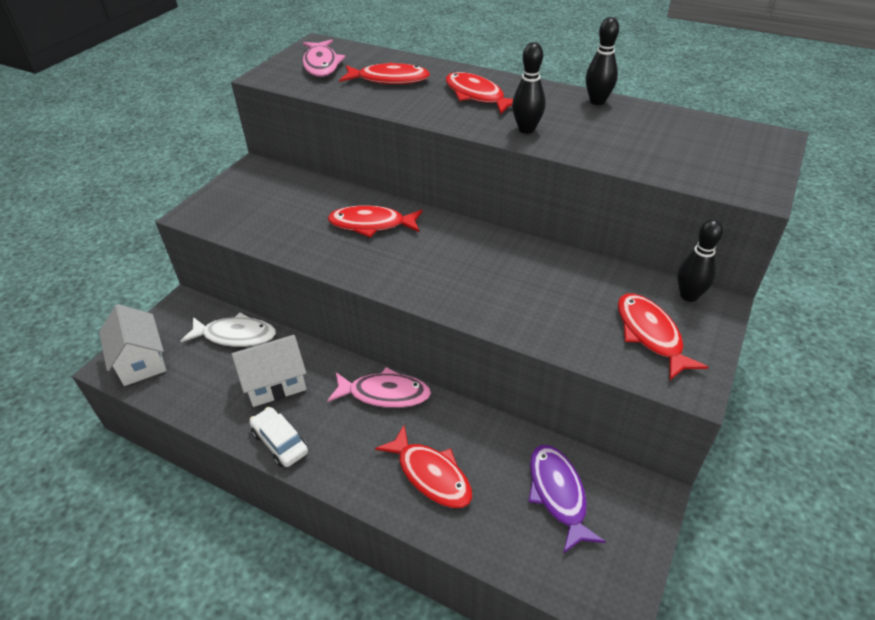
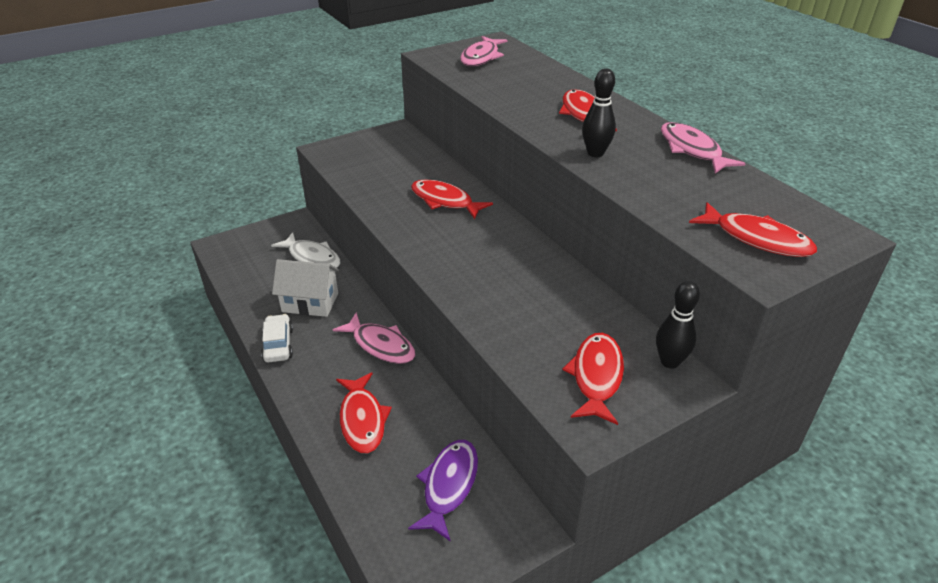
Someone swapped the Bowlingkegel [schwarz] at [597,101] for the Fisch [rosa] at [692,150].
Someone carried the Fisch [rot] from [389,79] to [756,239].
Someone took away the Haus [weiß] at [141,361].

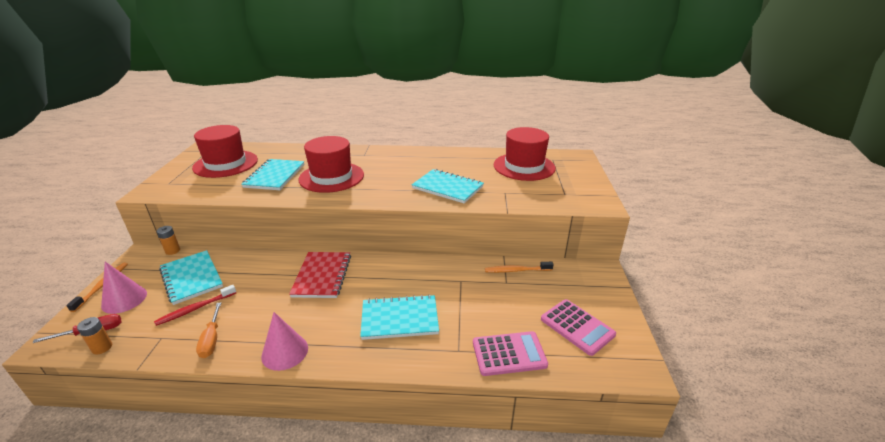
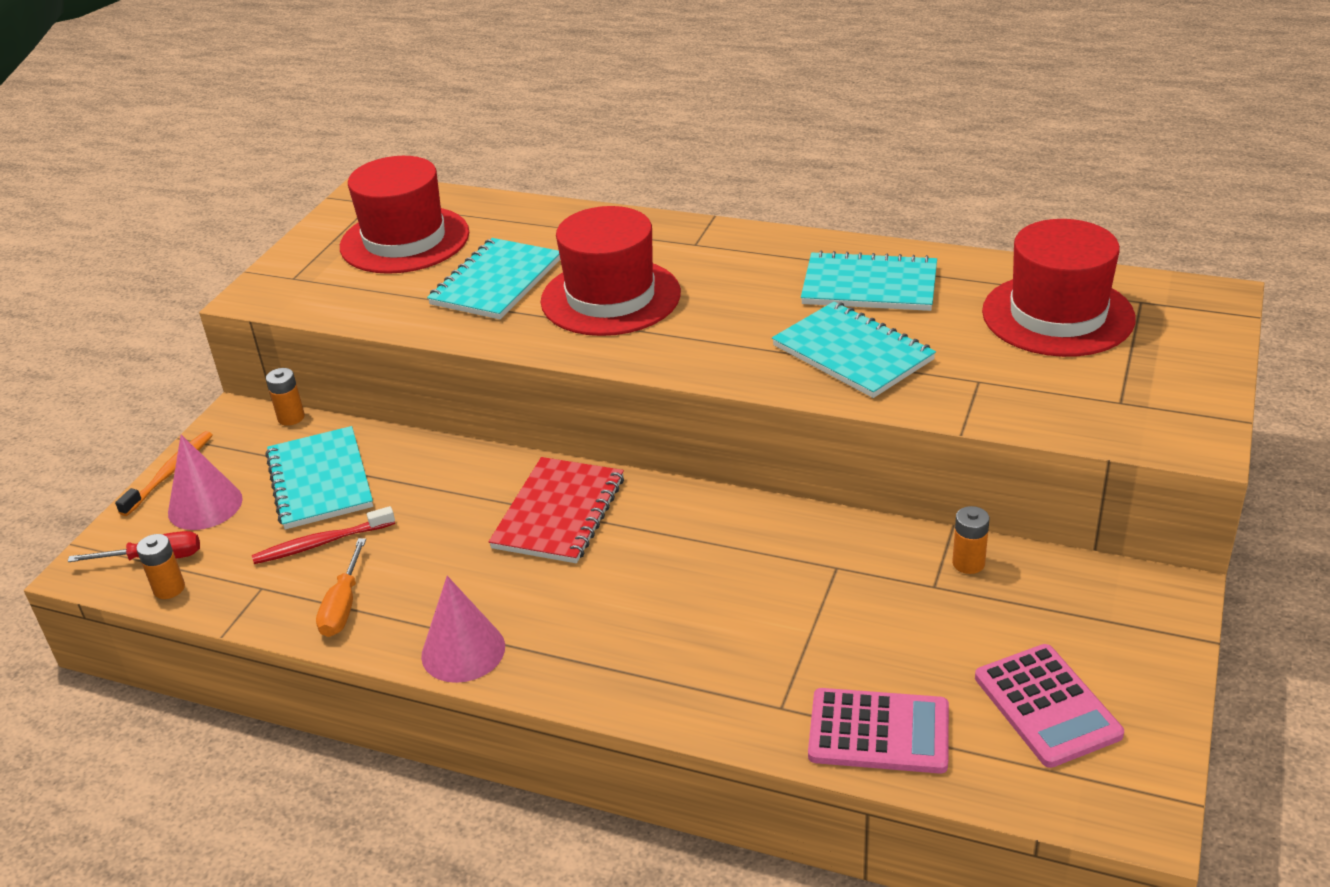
Someone swapped the Zahnbürste [orange] at [516,270] for the Batterie [orange] at [968,563].
Someone carried the Notizbuch [türkis] from [399,319] to [869,286].

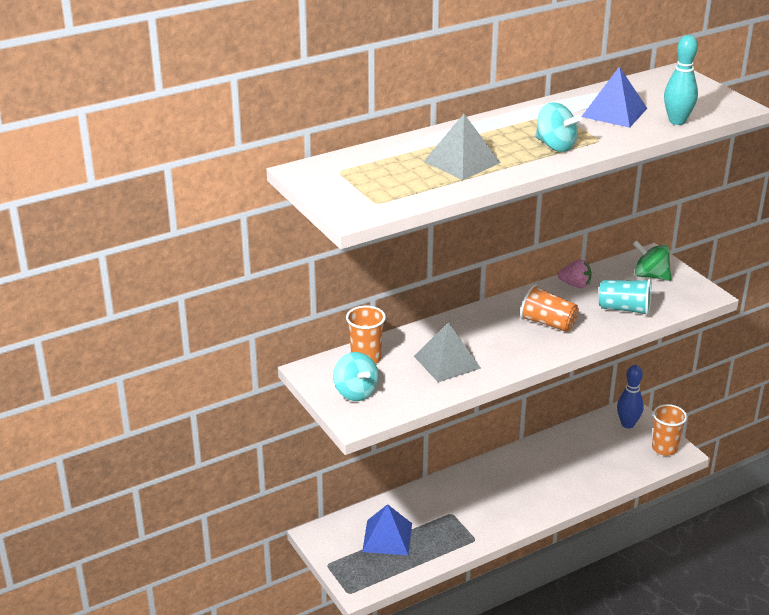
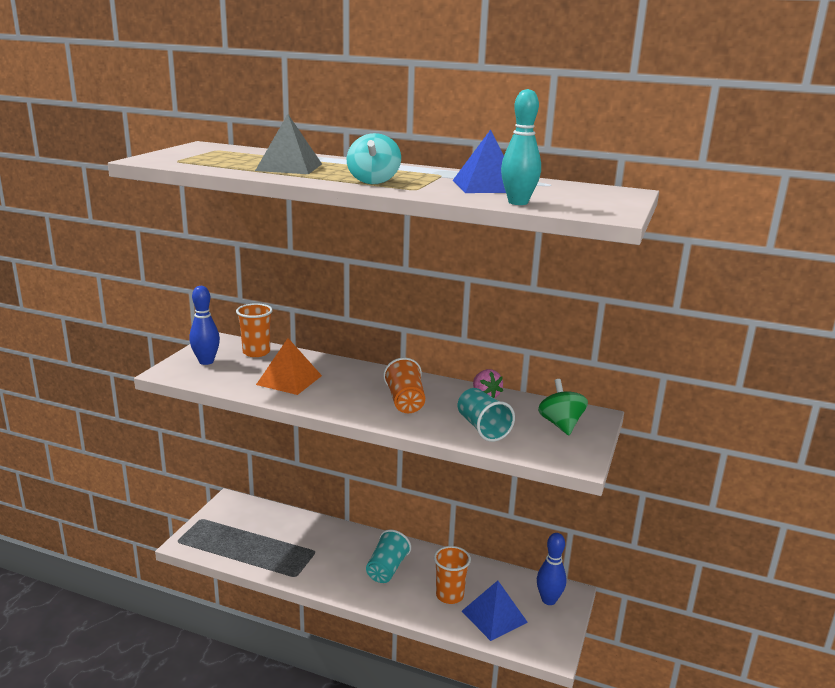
Someone repainted the Pyramide [grau] at [447,362], which became the Pyramide [orange] at [289,380].
Someone swapped the Kreisel [türkis] at [356,392] for the Bowlingkegel [blau] at [206,361].
Someone carried the Becher [orange] from [664,448] to [449,595].
Someone carried the Pyramide [blau] from [387,537] to [494,616].
Someone put down the Becher [türkis] at [387,569].

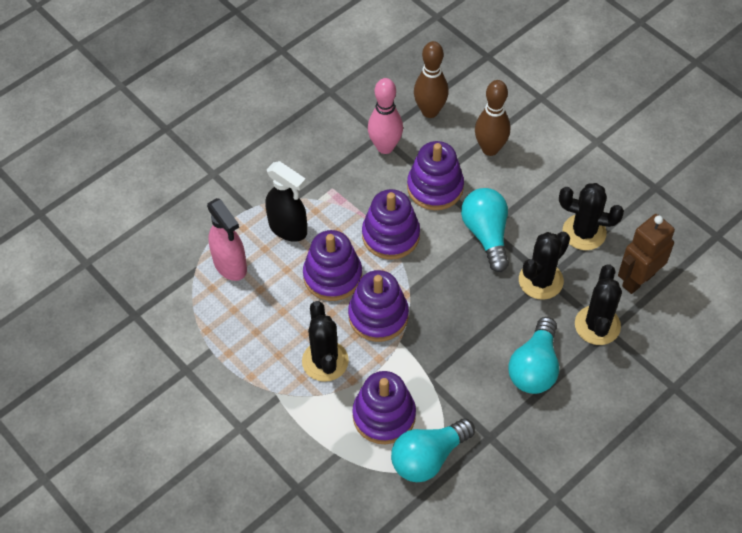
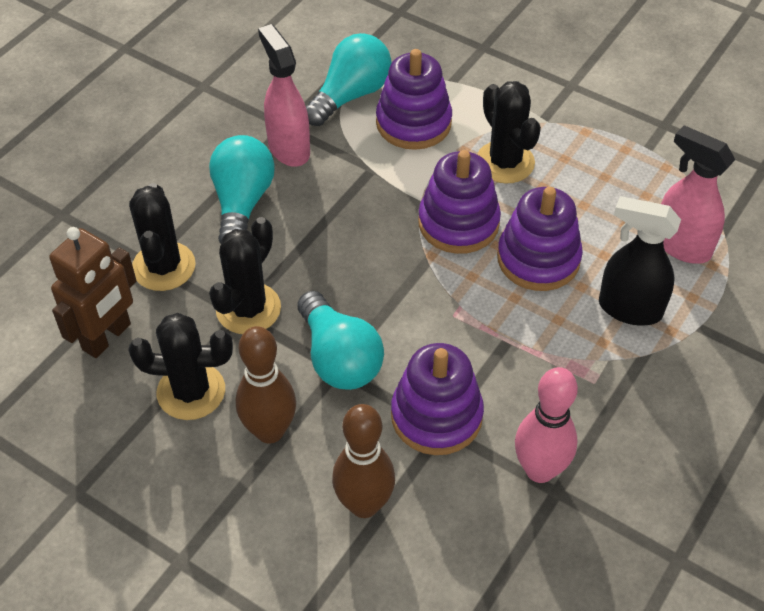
Someone carried the Bowlingkegel [braun] from [430,111] to [270,431].
Someone took away the Stapelspielzeug [lila] at [390,235].
Someone put down the Sprühflasche [rosa] at [288,148].

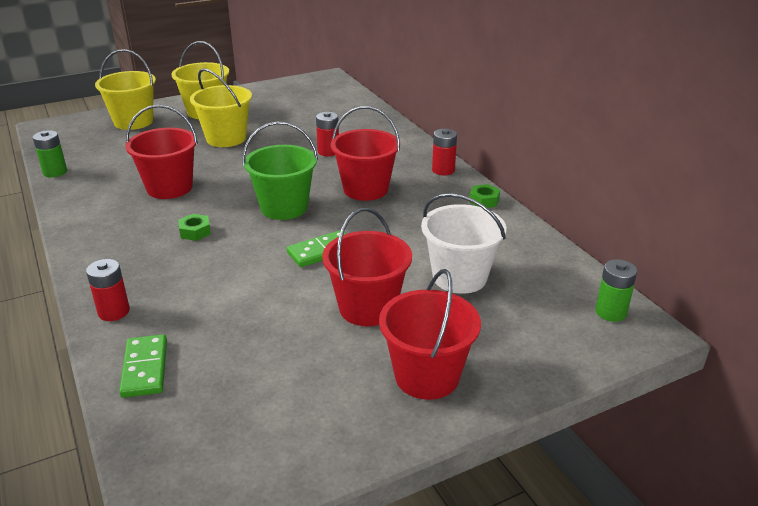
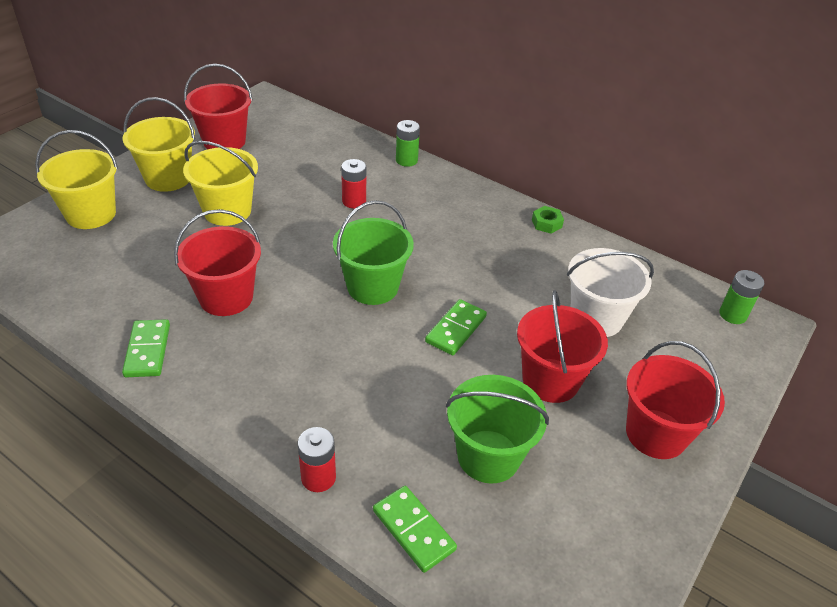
Someone carried the Eimer [rot] from [365,189] to [224,141].
Someone took away the Batterie [rot] at [443,170].
Someone carried the Batterie [grün] from [55,172] to [406,160].
Someone took away the Sechskantmutter [grün] at [195,232].
Someone put down the Dominostein [grün] at [147,350].
Someone put down the Eimer [grün] at [488,456].

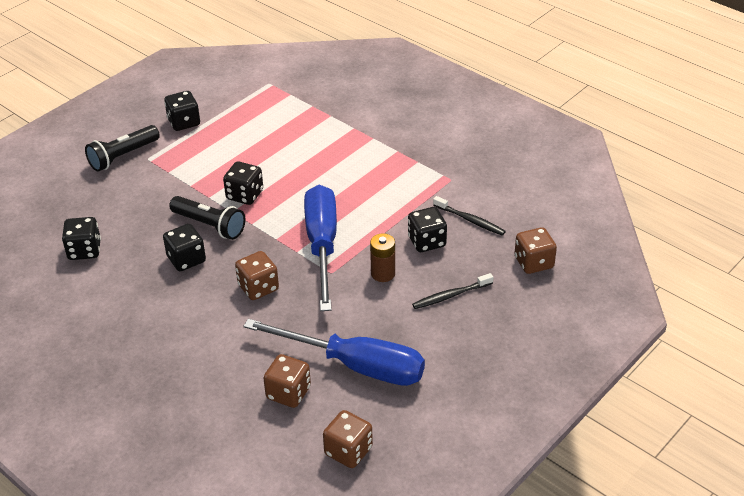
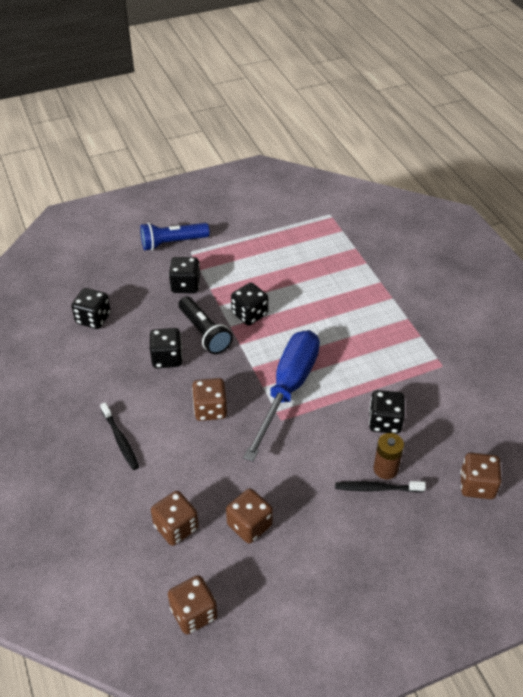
Someone carried the Spielwürfel [schwarz] from [184,122] to [185,285].
Someone repainted the Taschenlampe [schwarz] at [123,156], which became the Taschenlampe [blau] at [173,243].
Someone carried the Zahnbürste [schwarz] from [470,220] to [120,440].
Someone carried the Batterie [braun] from [383,274] to [385,469].
Someone swapped the Schraubenzieher [blau] at [355,365] for the Spielwürfel [braun] at [249,525].

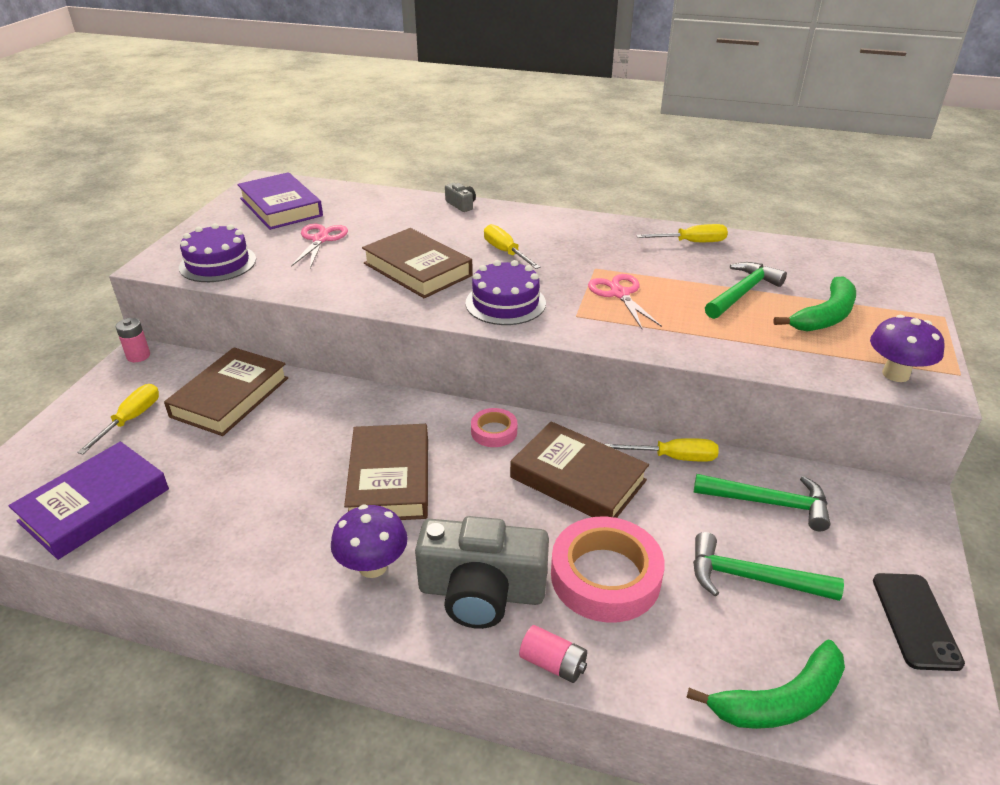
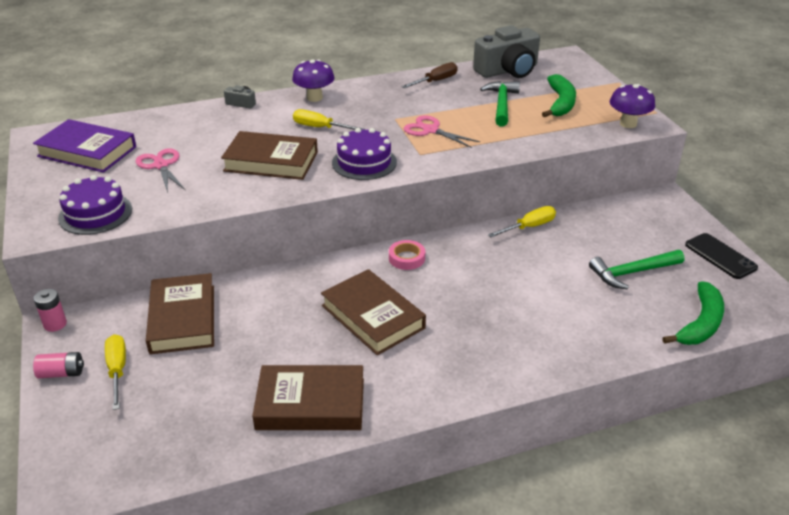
Someone repainted the Schraubenzieher [gelb] at [691,242], which became the Schraubenzieher [braun] at [436,81].
Someone carried the Buch [braun] from [578,479] to [310,404].
Someone took away the Buch [lila] at [95,505].
Someone took away the Hammer [grün] at [769,503].
Someone carried the Pilz [lila] from [373,566] to [314,98].
Someone carried the Kamera [grau] from [481,592] to [508,70].
Someone took away the Klebeband [rosa] at [605,576].
Someone carried the Batterie [rosa] from [553,663] to [61,373].

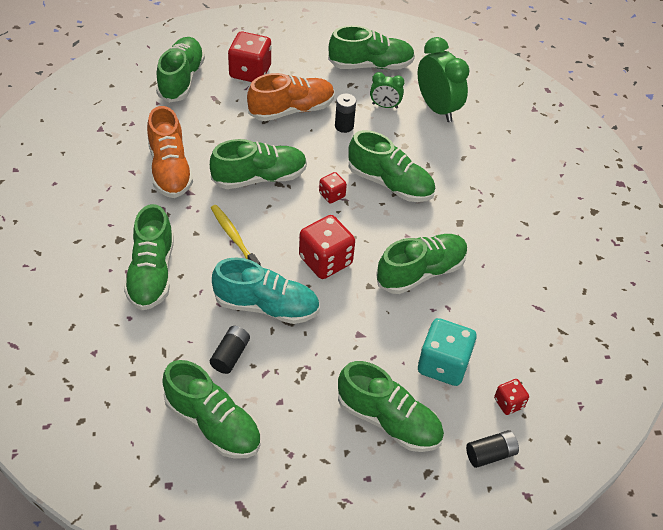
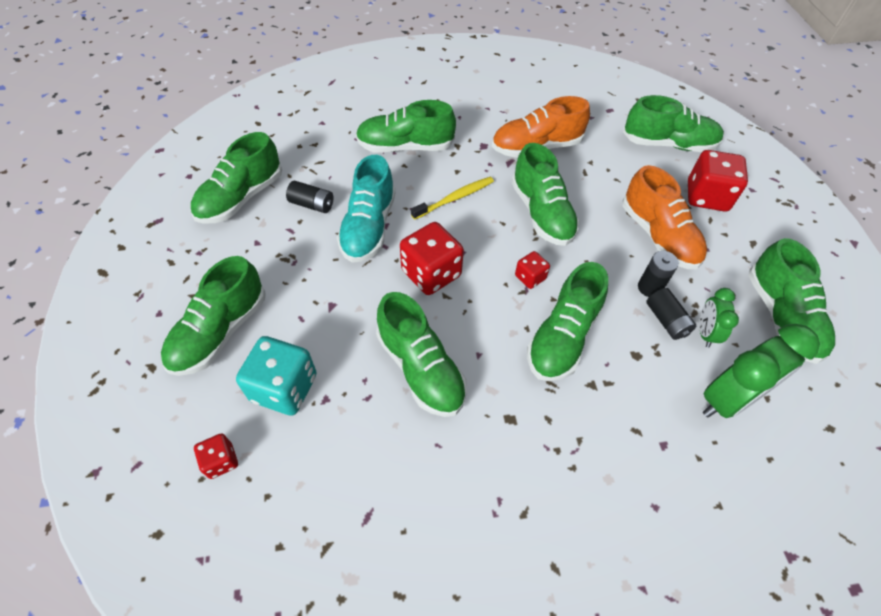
Someone carried the Batterie [schwarz] from [490,454] to [666,320].

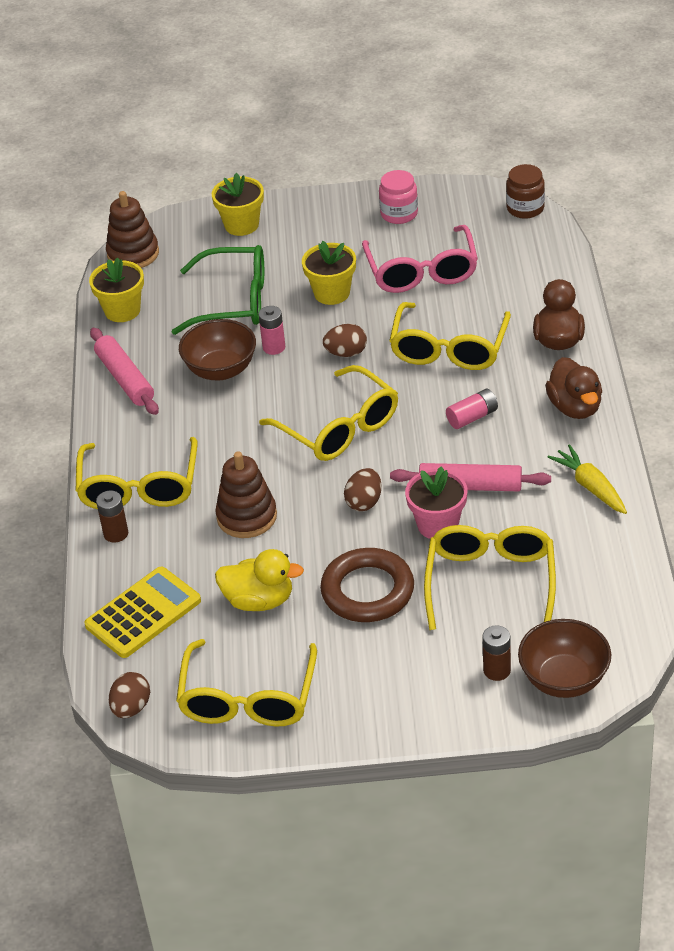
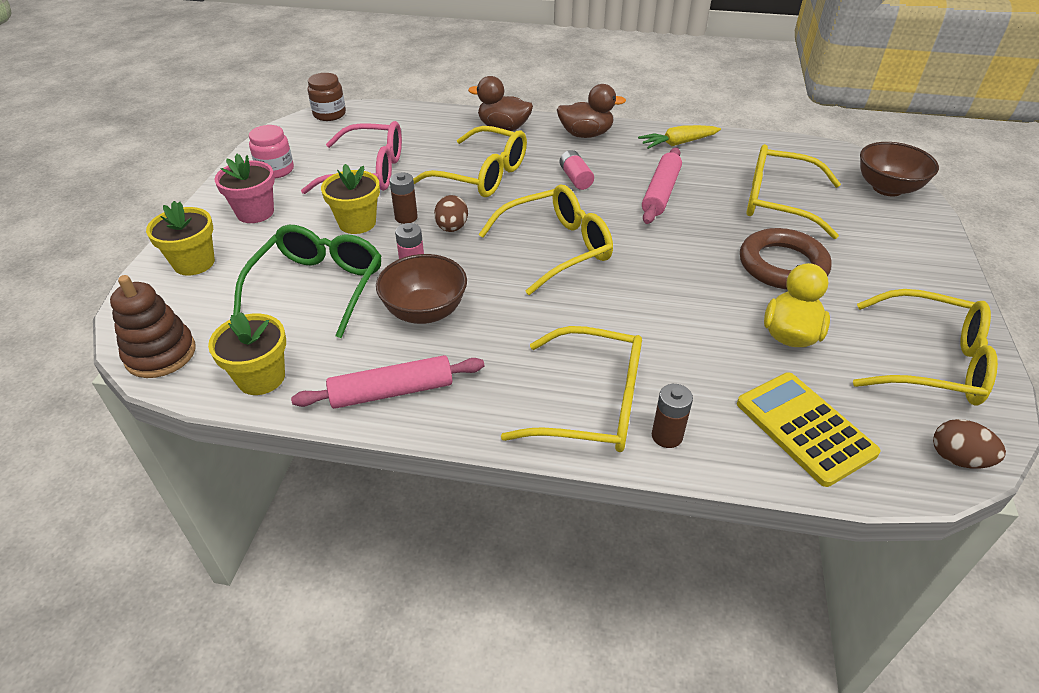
Someone took away the Stapelspielzeug [braun] at [247,517].
Someone carried the Blumentopf [rosa] from [438,525] to [255,212].
Someone took away the Ei [braun] at [364,502].
Someone carried the Batterie [braun] from [497,670] to [406,217].

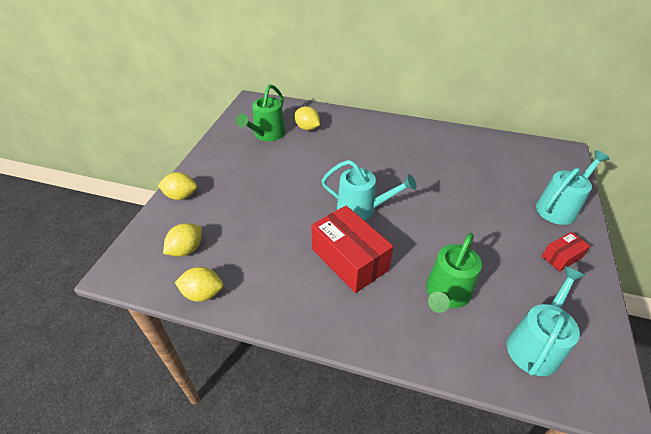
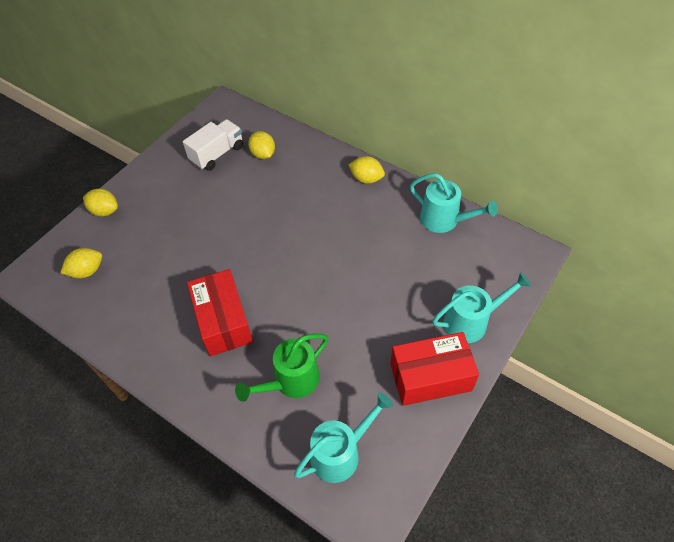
Someone swapped the Gießkanne [grün] at [267,135] for the Lastwagen [weiß] at [217,154].
Someone carried the Gießkanne [türkis] from [362,209] to [444,220].
Someone scaled the Schachtel [rot] at [561,257] by 1.99.
Someone carried the Zitrone [gelb] from [203,293] to [366,179].

